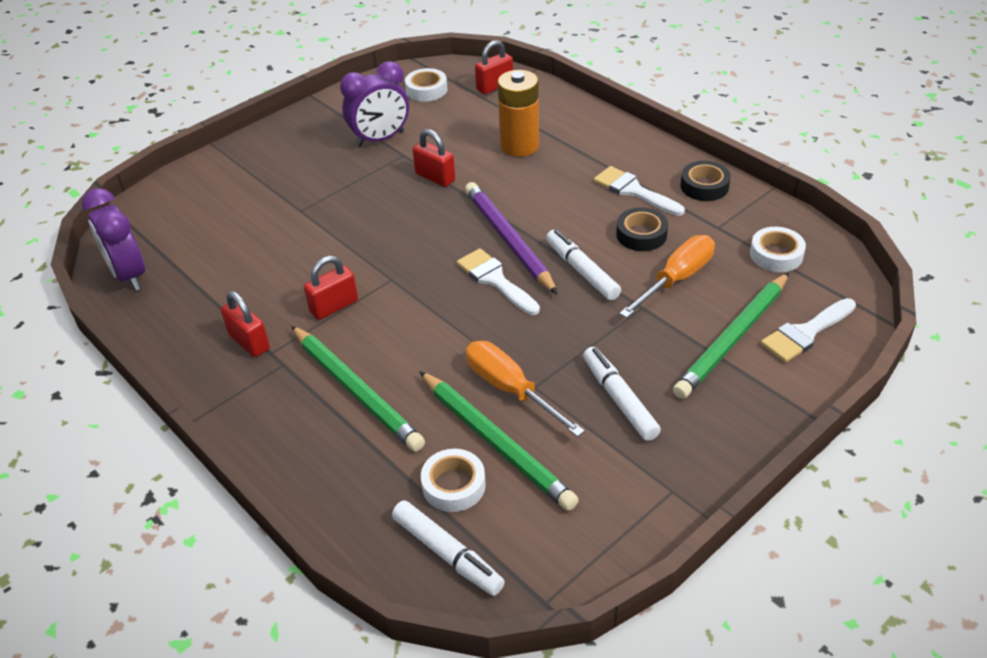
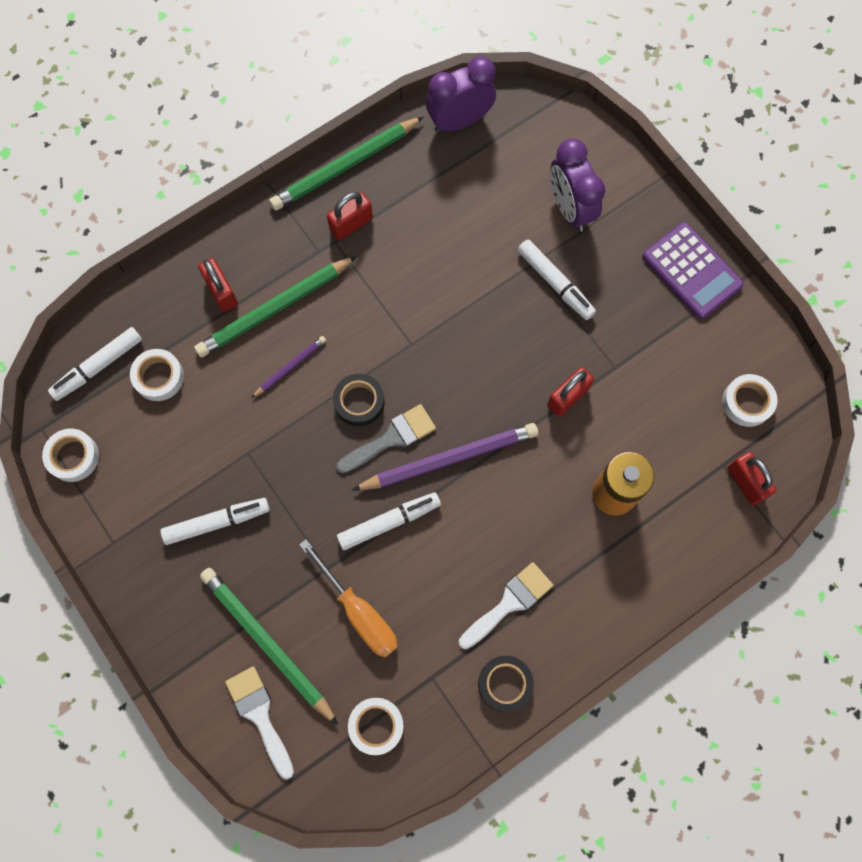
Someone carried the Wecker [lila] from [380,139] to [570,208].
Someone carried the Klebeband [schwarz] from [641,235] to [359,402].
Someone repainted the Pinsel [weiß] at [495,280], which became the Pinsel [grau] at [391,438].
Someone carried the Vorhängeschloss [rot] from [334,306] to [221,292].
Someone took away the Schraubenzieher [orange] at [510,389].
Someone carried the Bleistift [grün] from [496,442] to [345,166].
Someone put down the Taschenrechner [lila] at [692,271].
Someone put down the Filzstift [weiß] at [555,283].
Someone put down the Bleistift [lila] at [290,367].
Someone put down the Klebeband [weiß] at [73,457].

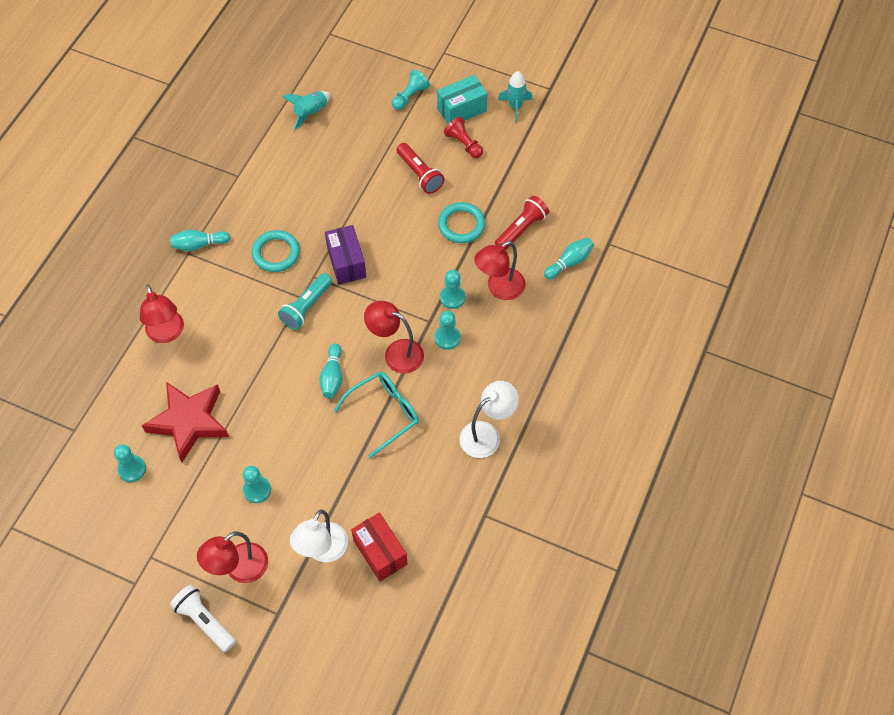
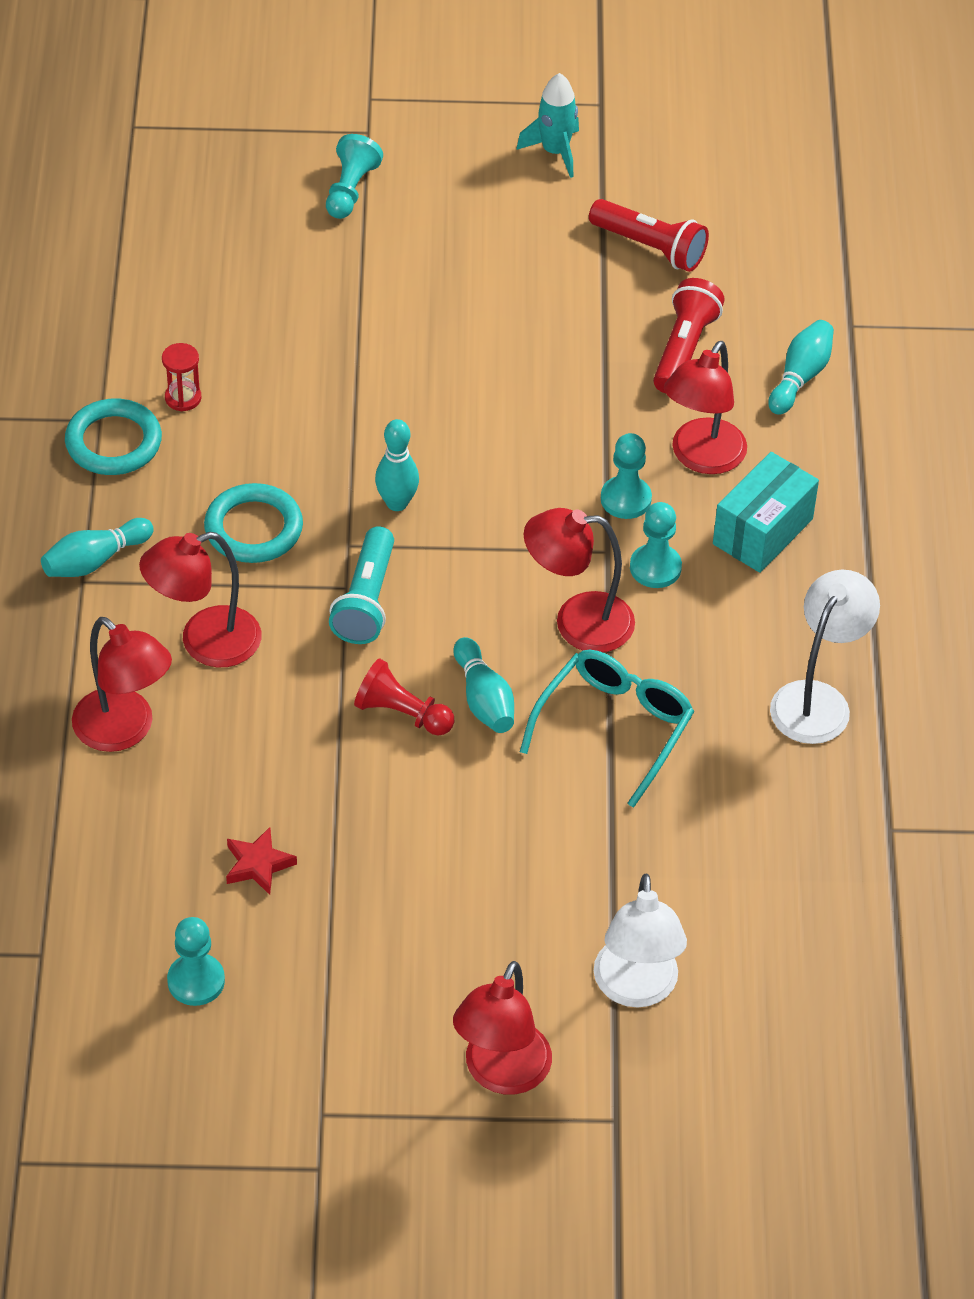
Someone carried the Schachtel [türkis] from [461,110] to [763,531].
Someone took away the Rakete [türkis] at [310,112].
Someone carried the Bauer [rot] from [464,144] to [402,713].
Someone carried the Taschenlampe [rot] from [420,174] to [650,247].
Someone carried the Ring [türkis] from [461,225] to [113,442].
Someone swapped the Schachtel [lila] at [346,263] for the Bowlingkegel [türkis] at [397,503].
Someone scaled the Stern [rot] at [189,422] by 0.42.
Someone took away the Bauer [türkis] at [257,490].
Someone took away the Schachtel [rot] at [380,552].
Someone took away the Taschenlampe [weiß] at [204,621].
Someone put down the Sanduhr [rot] at [183,398].
Someone put down the Lampe [rot] at [205,643].

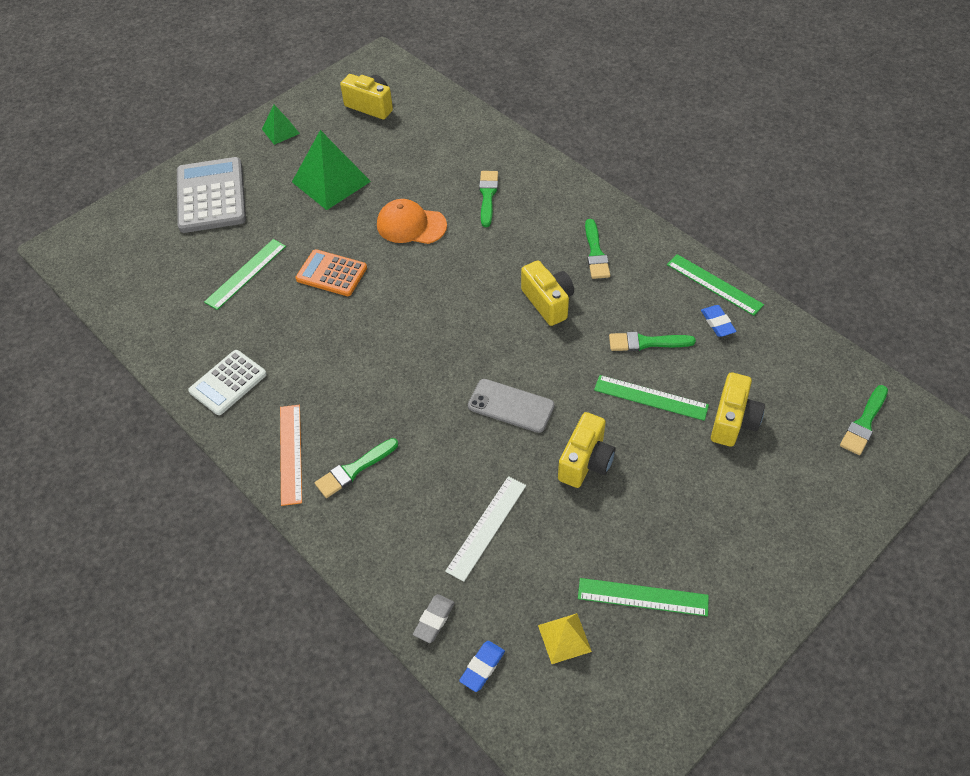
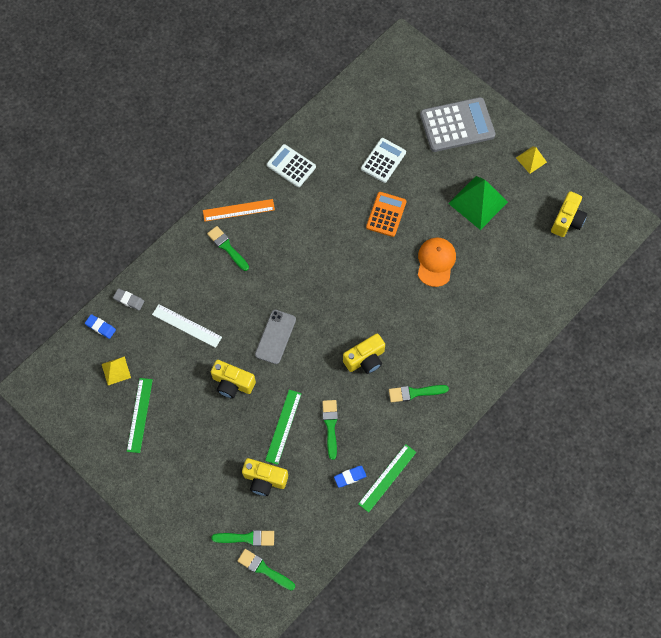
Someone repainted the Pyramide [grün] at [280,131], which became the Pyramide [gelb] at [531,159].
Someone carried the Pinsel [grün] from [488,196] to [247,538].
Someone swapped the Lineal [grün] at [246,274] for the Taschenrechner [weiß] at [383,160].

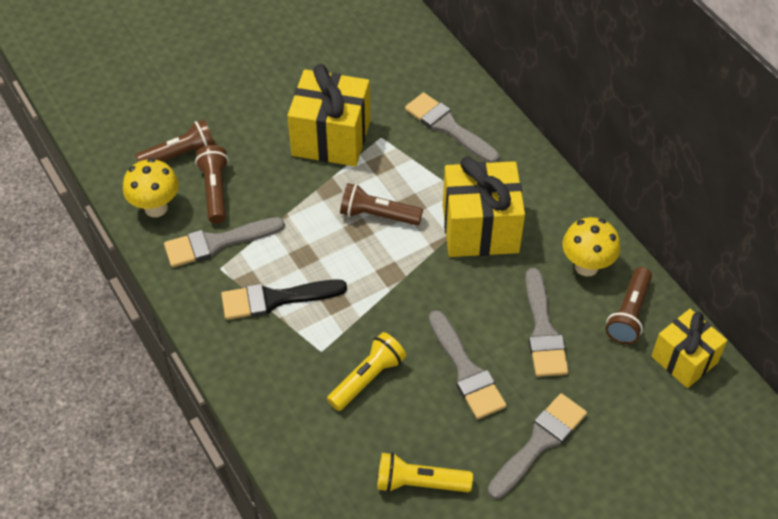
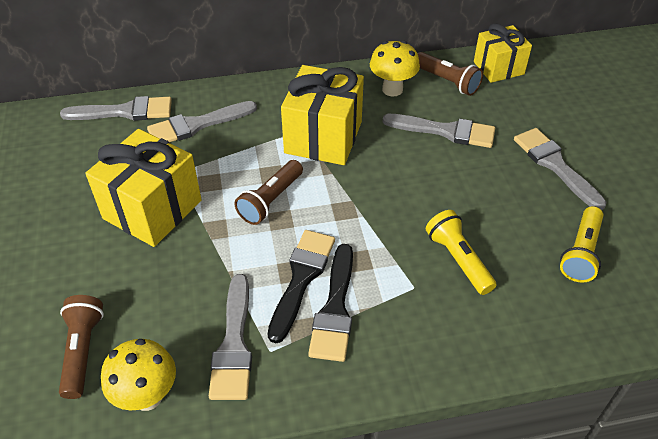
Someone took away the Taschenlampe [braun] at [215,191].
Someone carried the Pinsel [grau] from [466,370] to [125,112].
Someone put down the Pinsel [schwarz] at [301,278].

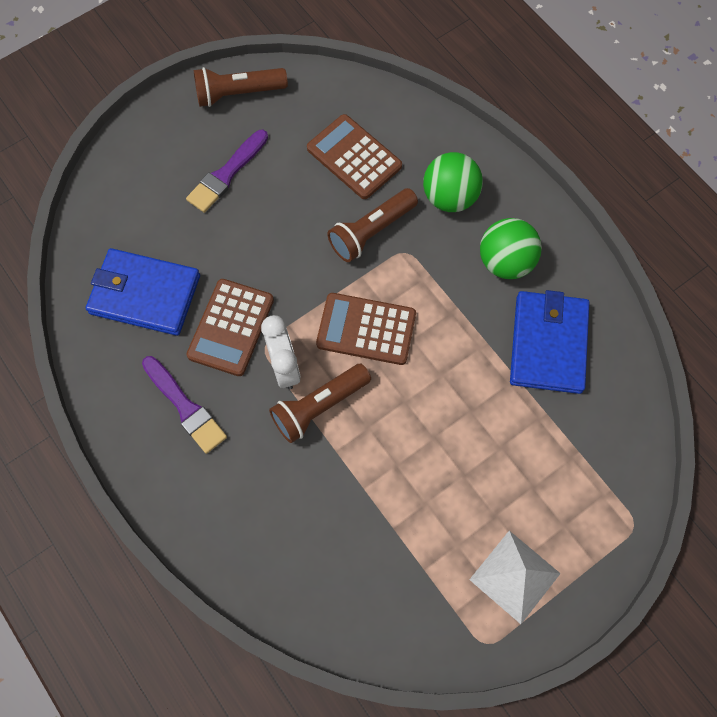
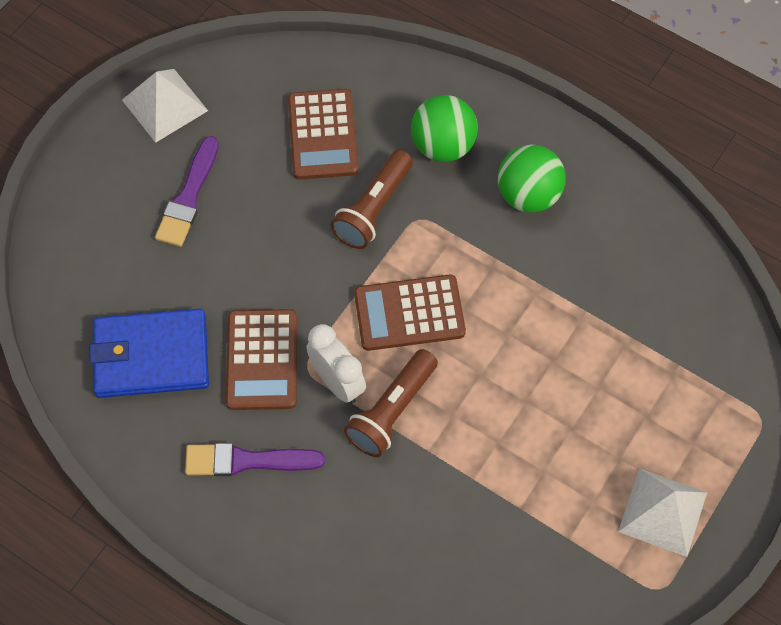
Someone swapped the Taschenlampe [braun] at [238,93] for the Pyramide [weiß] at [165,105].
Someone rotated the Taschenrechner [braun] at [354,157] by 120 degrees counterclockwise.
Someone took away the Geldbörse [blau] at [548,344].
Someone rotated the Pinsel [lila] at [185,407] by 150 degrees clockwise.

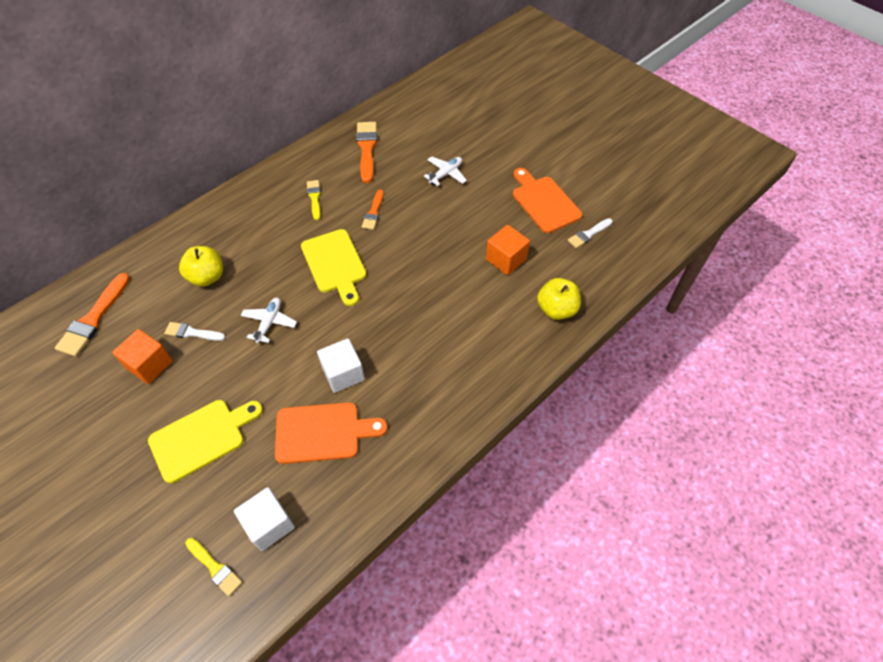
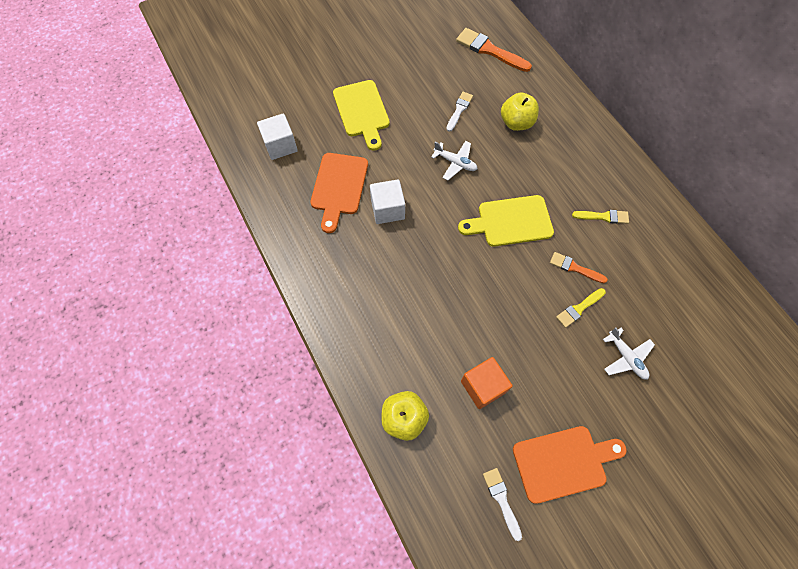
Someone took away the Pinsel [orange] at [367,149].
Someone took away the Kubus [orange] at [150,365].
Someone carried the Pinsel [gelb] from [215,567] to [579,308].

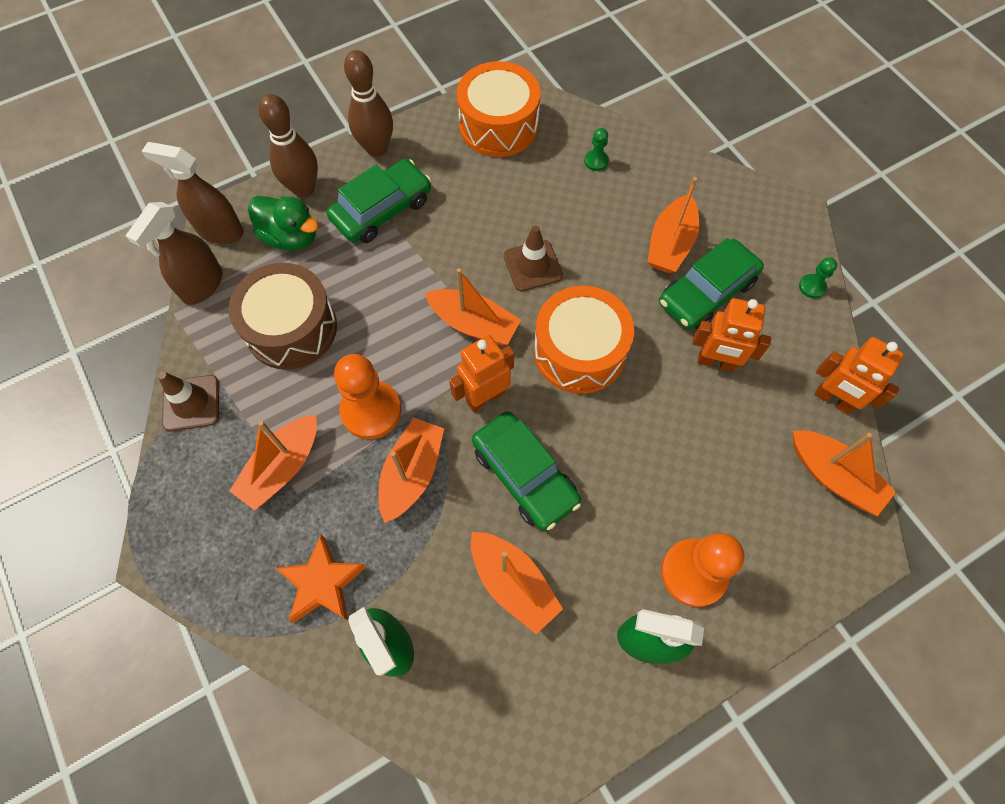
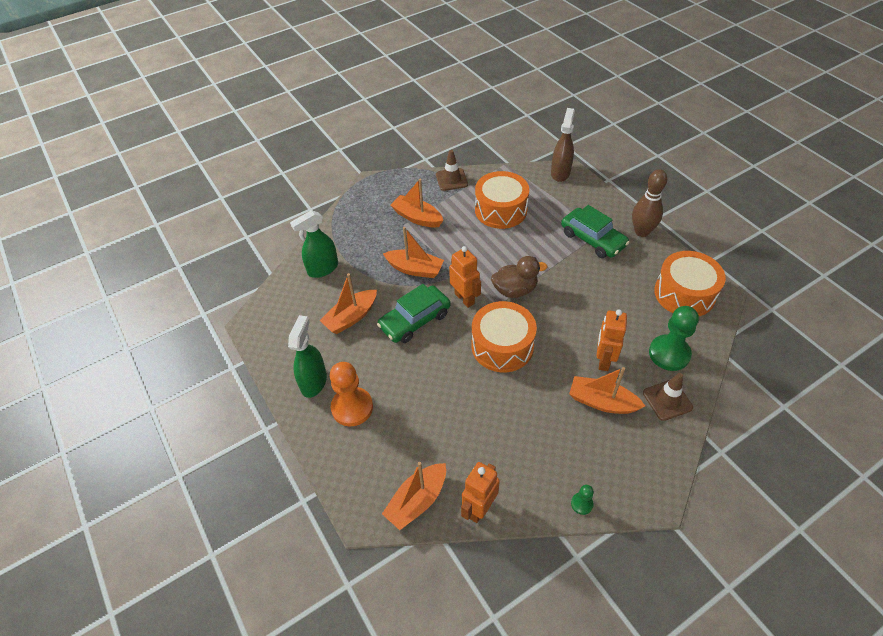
Someone took away the Bowlingkegel [braun] at [303,189].
Someone scaled the Bauer [grün] at [596,161] by 2.13.
Someone took away the Ente [grün] at [291,237].
Someone took away the Sprühflasche [braun] at [202,285].
Someone carried the Leitkegel [braun] from [533,266] to [667,400].
Someone took away the Auto [grün] at [706,292].
Someone repainted the Trommel [braun] at [291,328], which became the Trommel [orange] at [500,210].
Someone swapped the Boot [orange] at [473,324] for the Ente [braun] at [515,290].
Someone carried the Roboter [orange] from [715,362] to [603,360].
Someone took away the Bauer [orange] at [371,411].
Someone took away the Stern [orange] at [322,583].

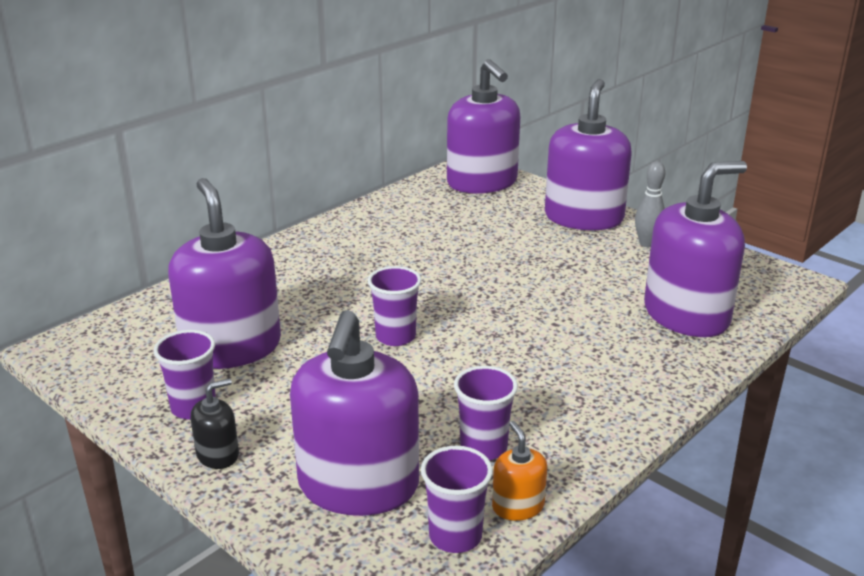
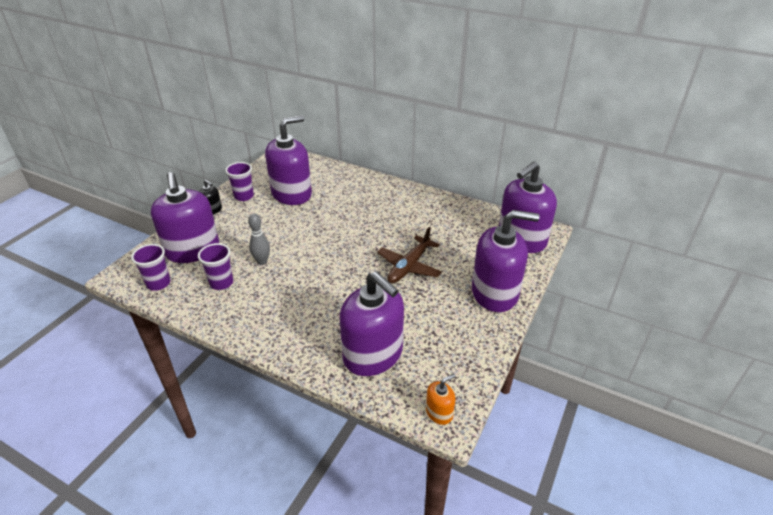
Someone carried the Bowlingkegel [grau] from [647,244] to [262,261].
Someone took away the Becher [lila] at [395,337].
Someone rotated the Seifenspender [lila] at [358,485] by 105 degrees counterclockwise.
Someone carried the Seifenspender [orange] from [518,506] to [439,412].
Someone put down the Flugzeug [braun] at [409,266].

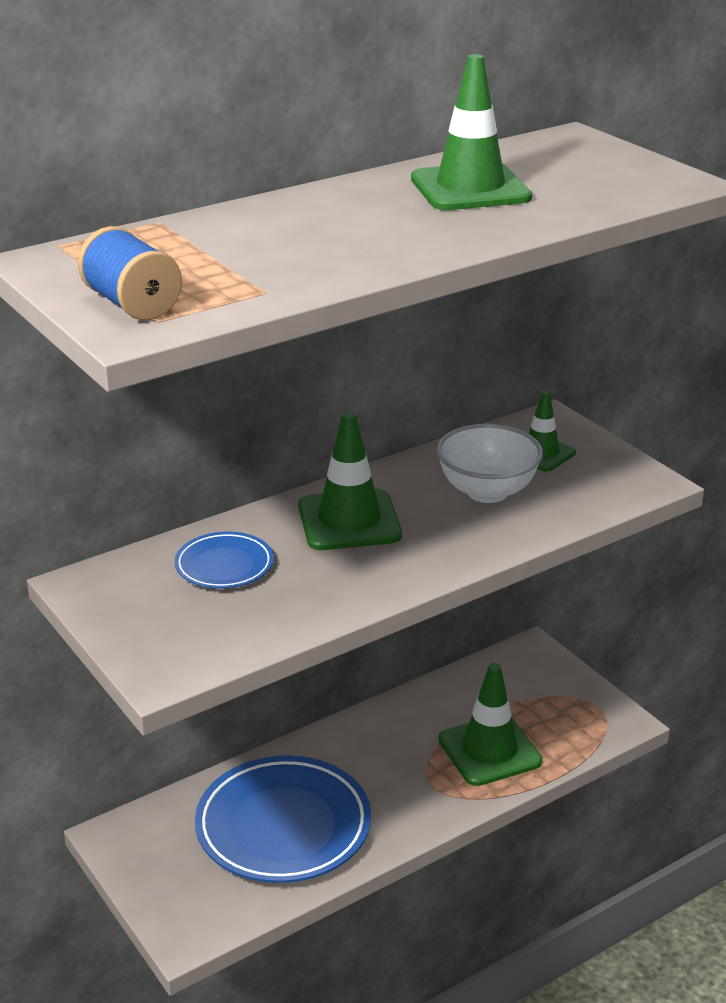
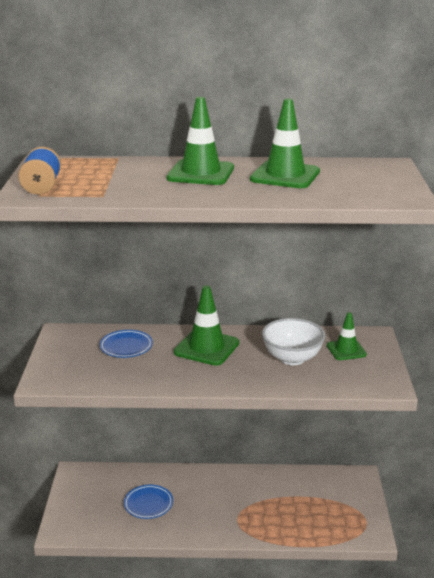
Someone carried the Leitkegel [grün] from [489,750] to [201,173].
Someone scaled the Teller [blau] at [283,826] by 0.51.

